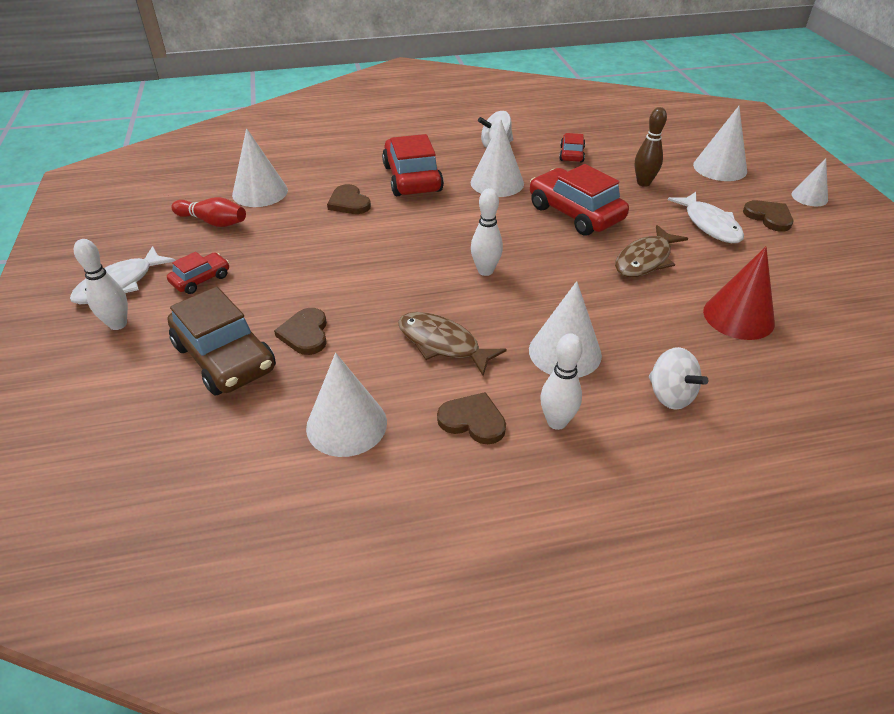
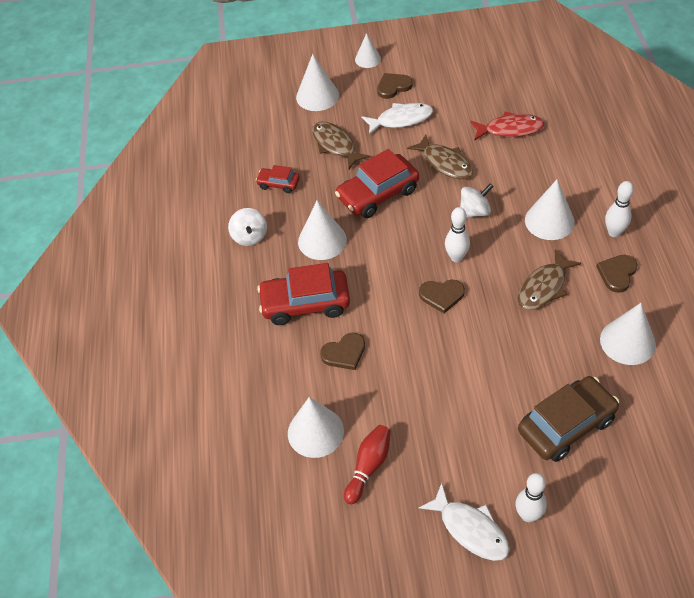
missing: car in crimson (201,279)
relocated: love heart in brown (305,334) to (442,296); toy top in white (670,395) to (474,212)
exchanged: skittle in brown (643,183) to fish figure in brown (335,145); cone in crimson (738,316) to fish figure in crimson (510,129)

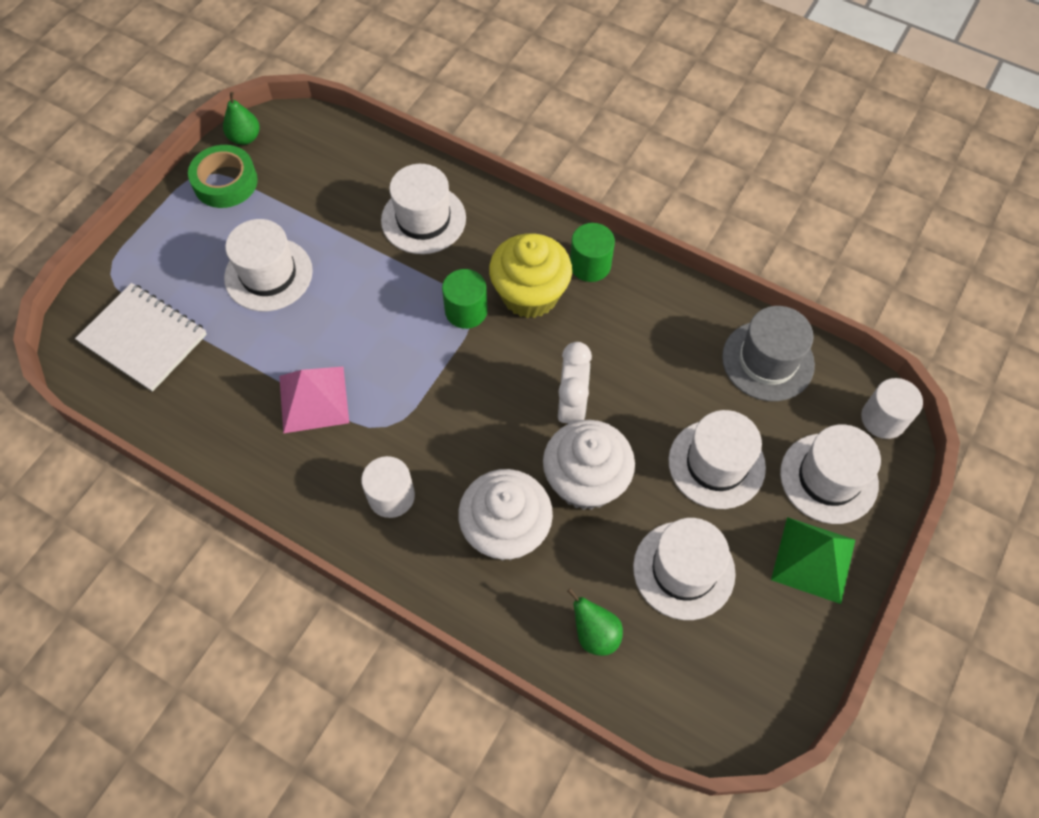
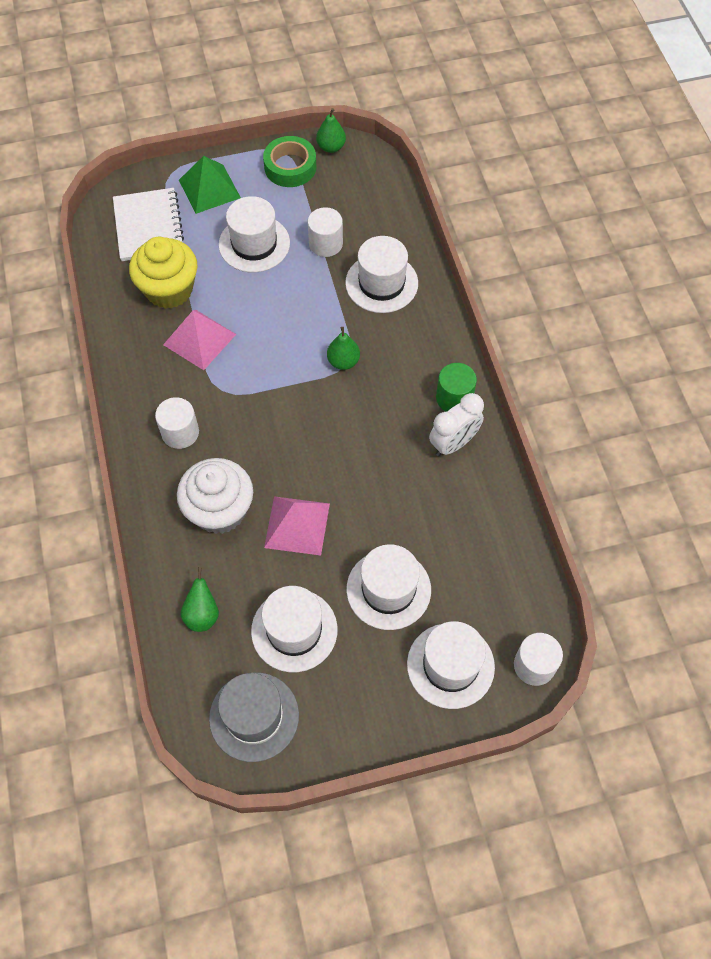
appeared: cylinder in white (325,243)
relocated: fairy cake in golden (530,294) to (169,290); solid pyramid in green (813,559) to (209,188); hat in grey (767,360) to (254,716); alarm clock in white (572,406) to (453,443)
exchanged: fairy cake in white (585,481) to solid pyramid in rose-pink (297,525); cylinder in green (466,311) to toy pear in green (343,361)

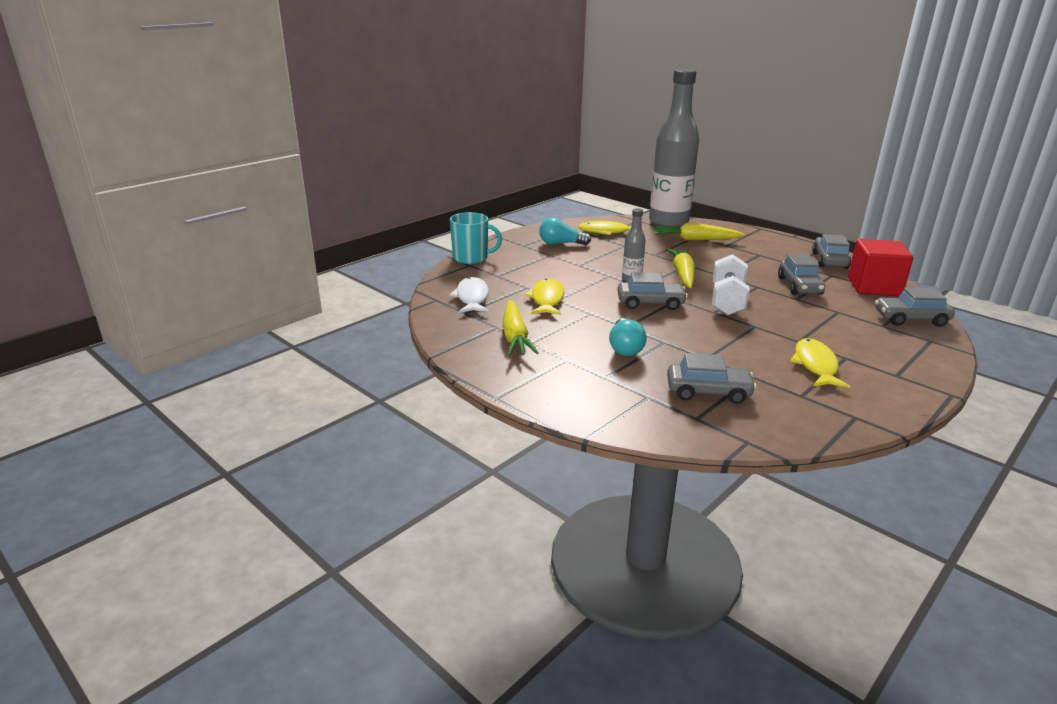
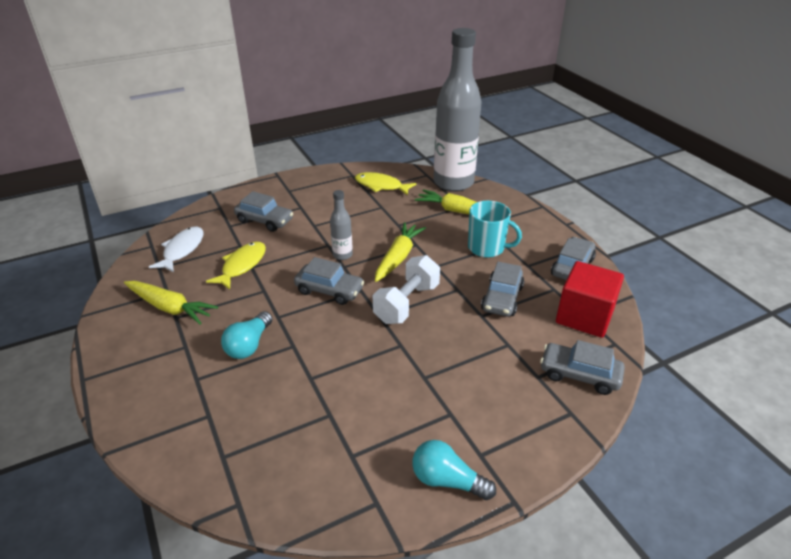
missing: fish figure in golden (815,365)
relocated: car in grey (708,392) to (265,221); light bulb in aqua (561,244) to (447,480); tea mug in aqua (471,258) to (487,248)
spun: toy carrot in golden (515,337) = (169,308) 75 degrees counterclockwise

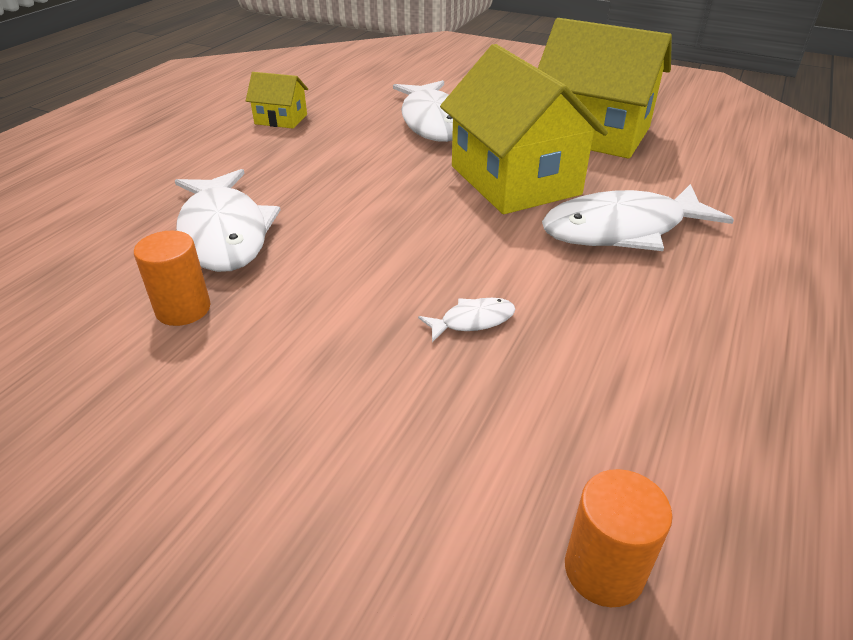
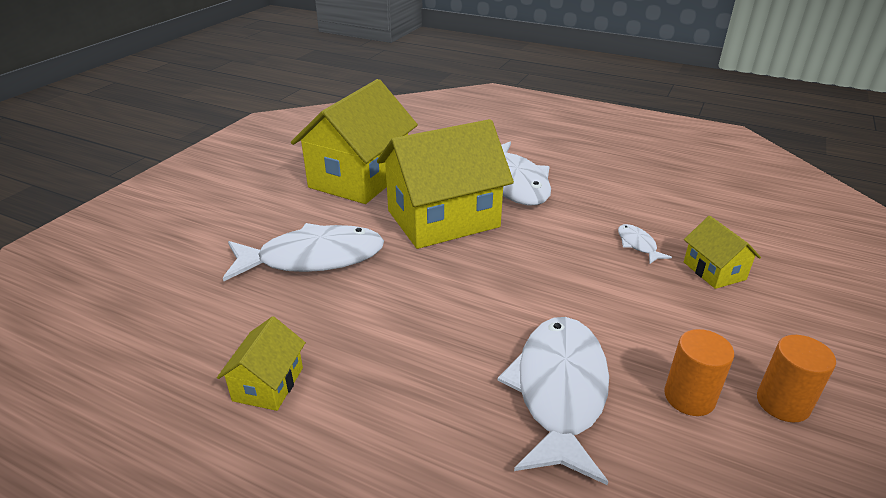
appeared: house in golden (714,271)
relocated: cylinder in orange (604,570) to (782,403)
spun: fish figure in white (224,233) = (559,391) 60 degrees counterclockwise

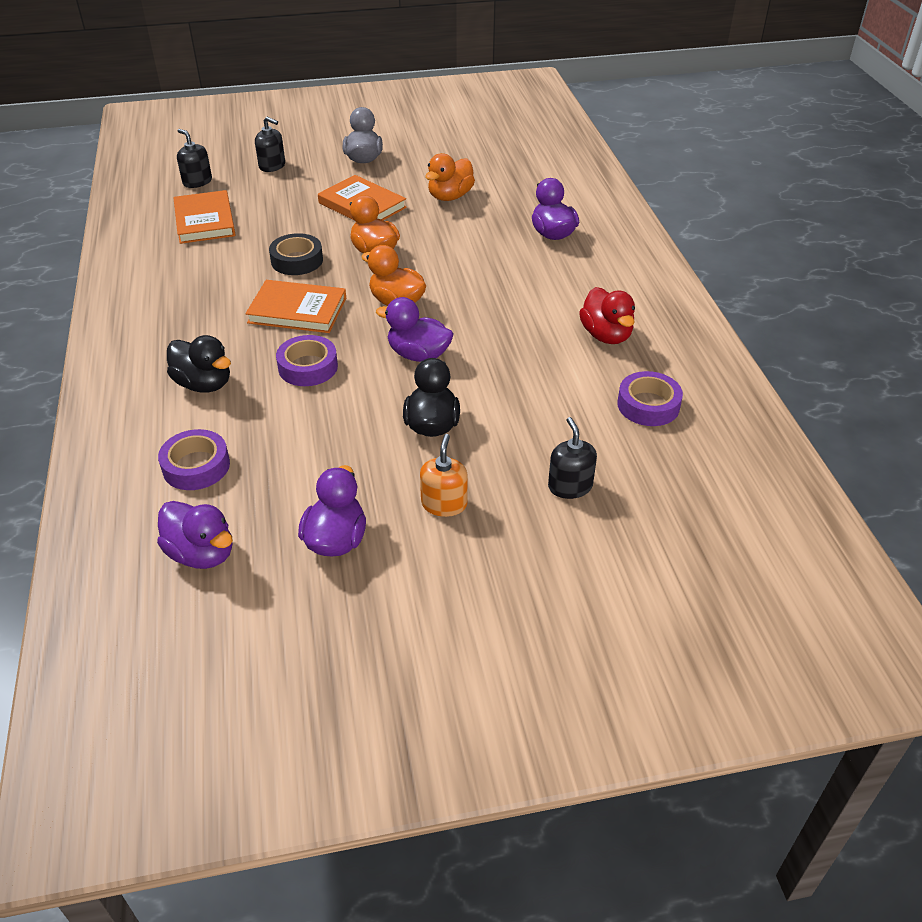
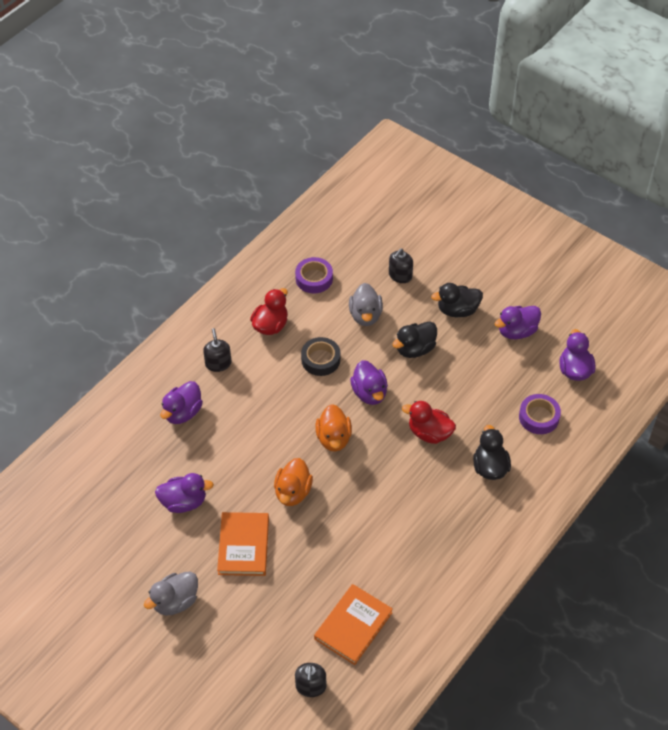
missing: hardback in orange (297,310)
appeared: duck in grey (365,315)
relocated: soap pump in black (272,166) to (218,363); roll of tape in black (297,260) to (320,360)
exchanged: roll of tape in royal purple (308,367) to duck in crimson (429,433); soap pump in orange (444,504) to duck in black (457,310)
colour: duck in orange (450,196) to duck in royal purple (184,502)

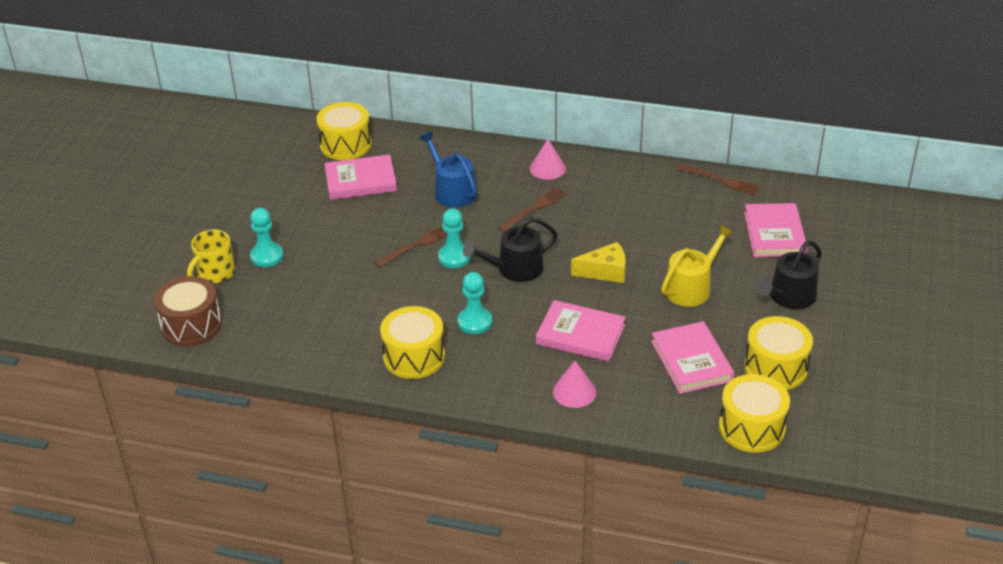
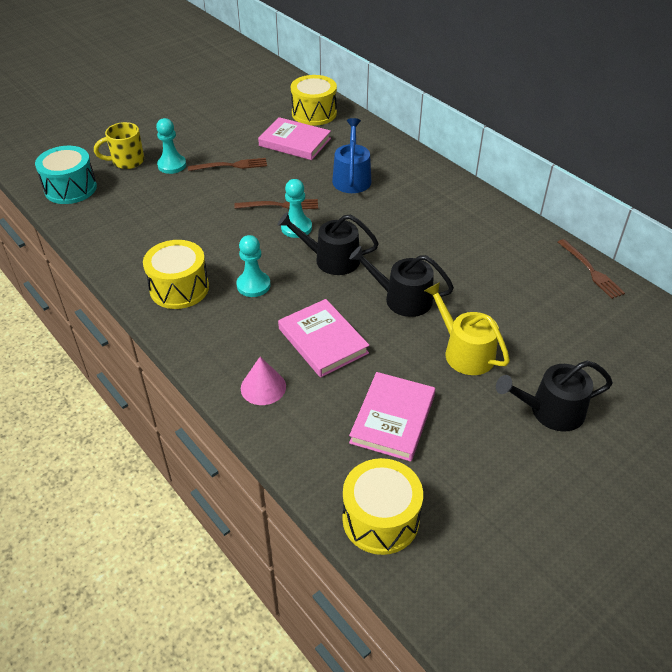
missing: cone in rose-pink (547,168); hardback in rose-pink (774,234); snare drum in golden (775,367)
relocated: fork in brown (534,208) to (231,165)
exchanged: piece of cheese in golden (605,272) to sprinkling can in black (402,298)
colour: snare drum in brown (191,325) to snare drum in aqua (70,188)
spun: sprinkling can in golden (691,287) = (464,351) 120 degrees counterclockwise

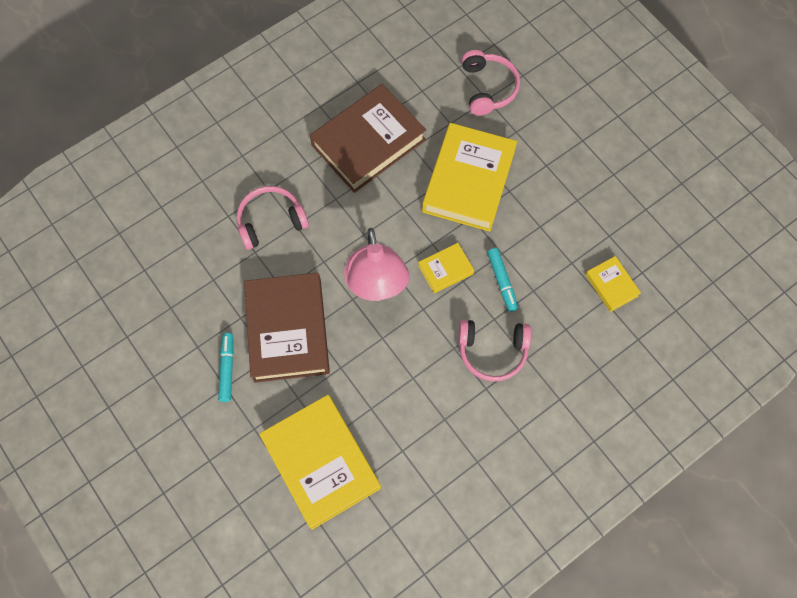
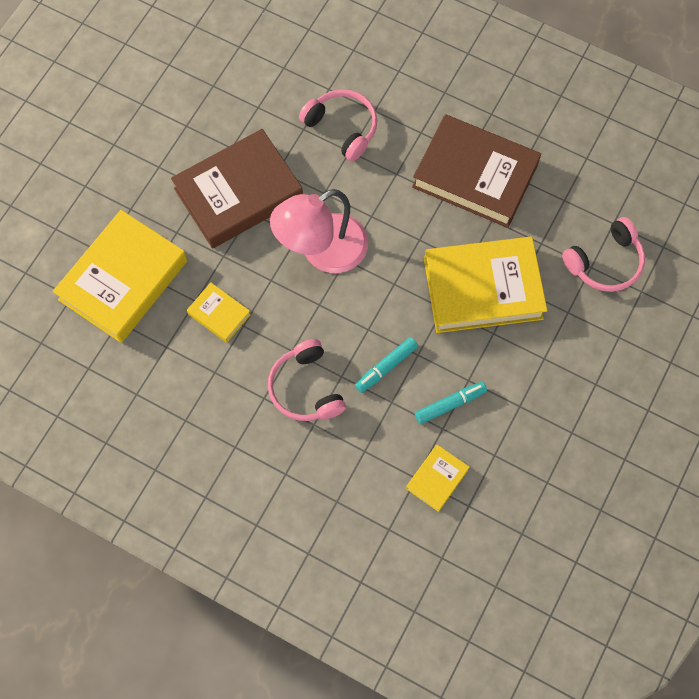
relocated: hardback in golden (445,270) to (219,314); felt pen in aqua (227,369) to (450,404)

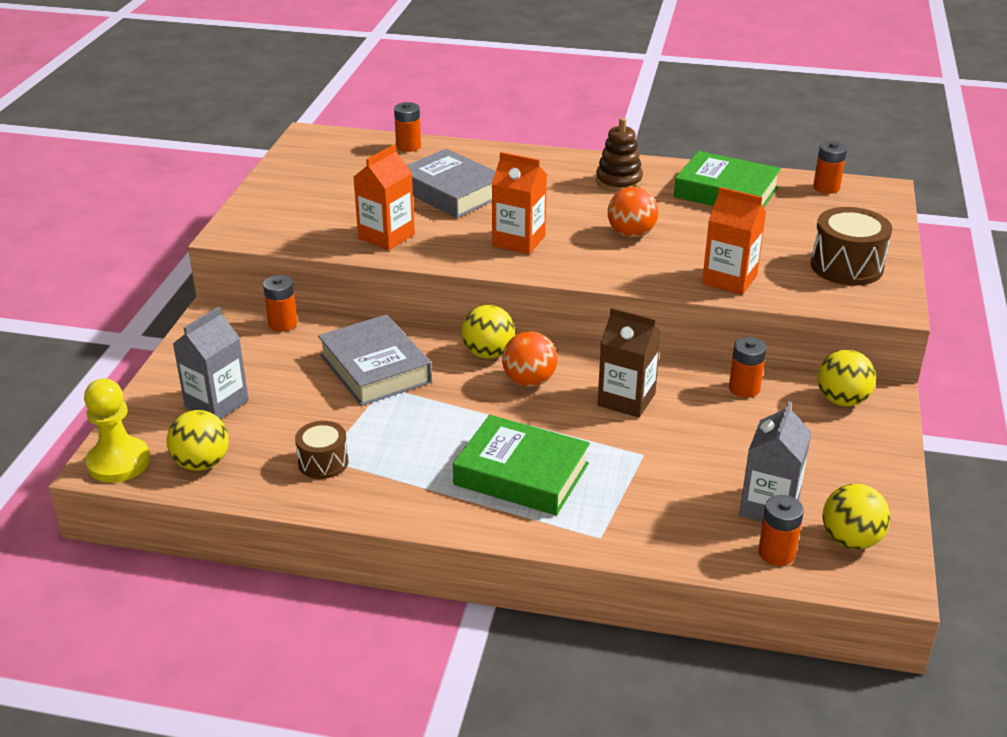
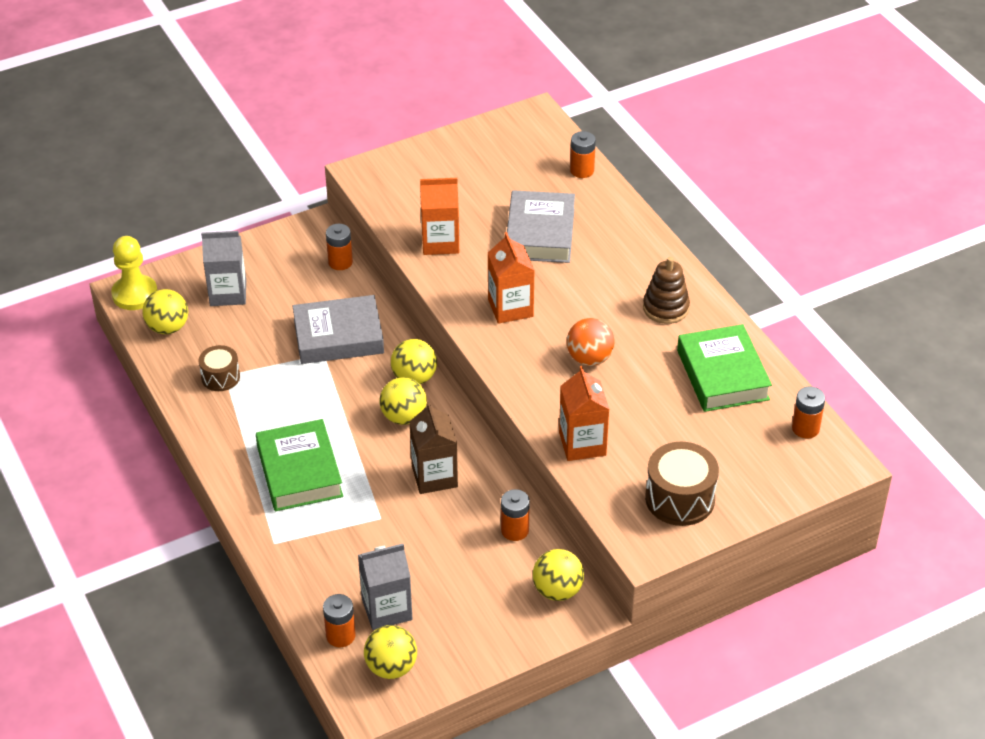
colour: play ball in orange (529,381) to play ball in golden (404,417)
spun: hardback in grey (375,368) = (338,336) 60 degrees clockwise

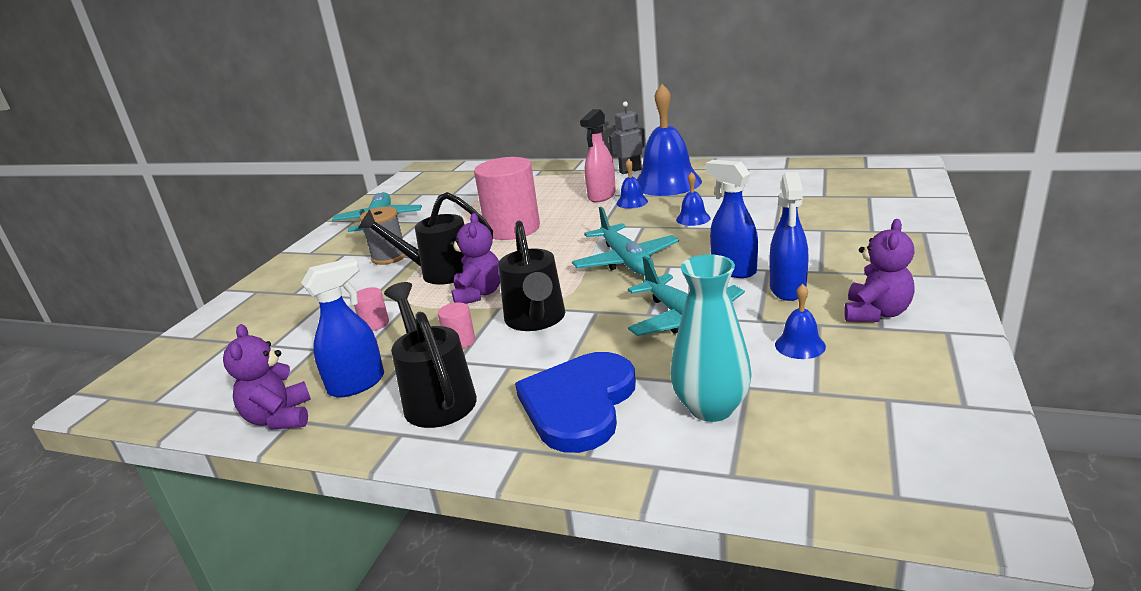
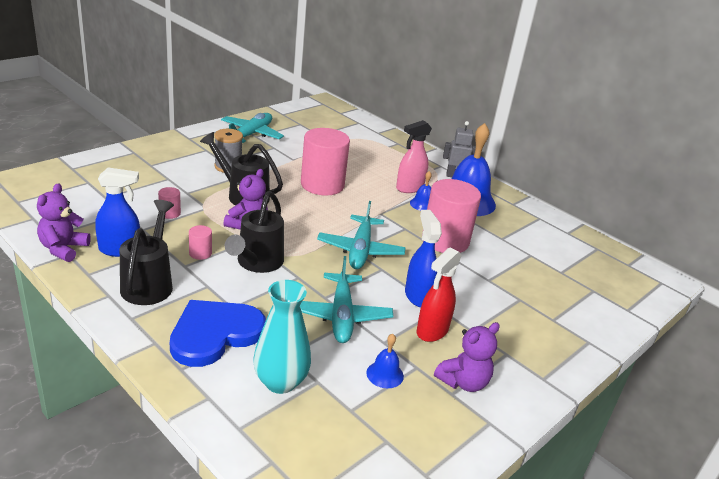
exchanged: hand bell in royal blue (693,218) to cylinder in rose-pink (445,240)
colour: sprayer in royal blue (787,289) to sprayer in crimson (432,331)

